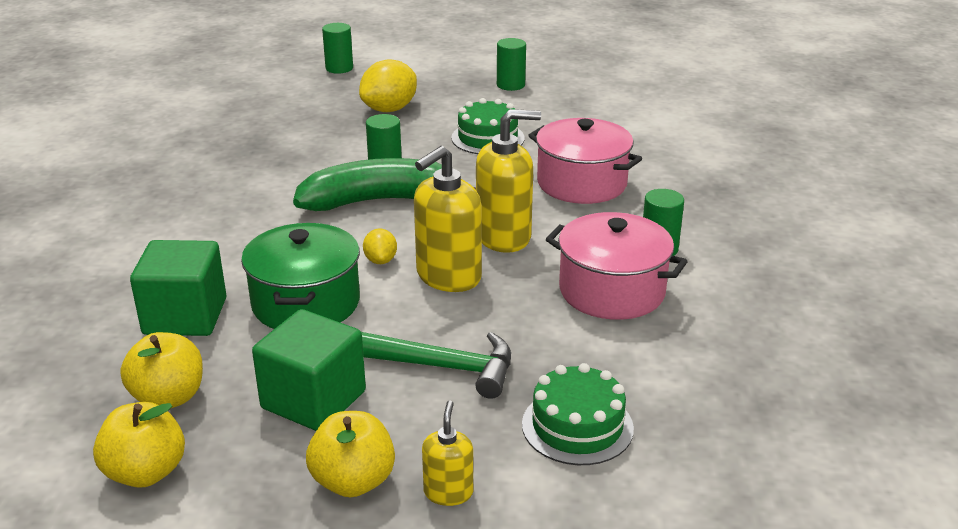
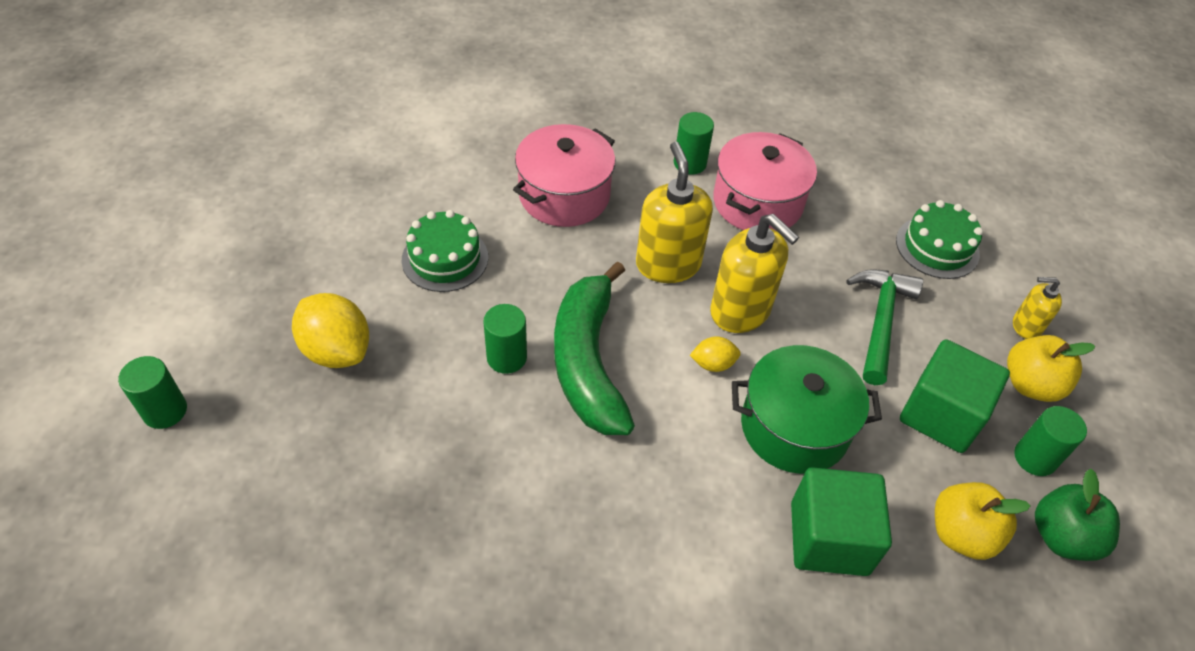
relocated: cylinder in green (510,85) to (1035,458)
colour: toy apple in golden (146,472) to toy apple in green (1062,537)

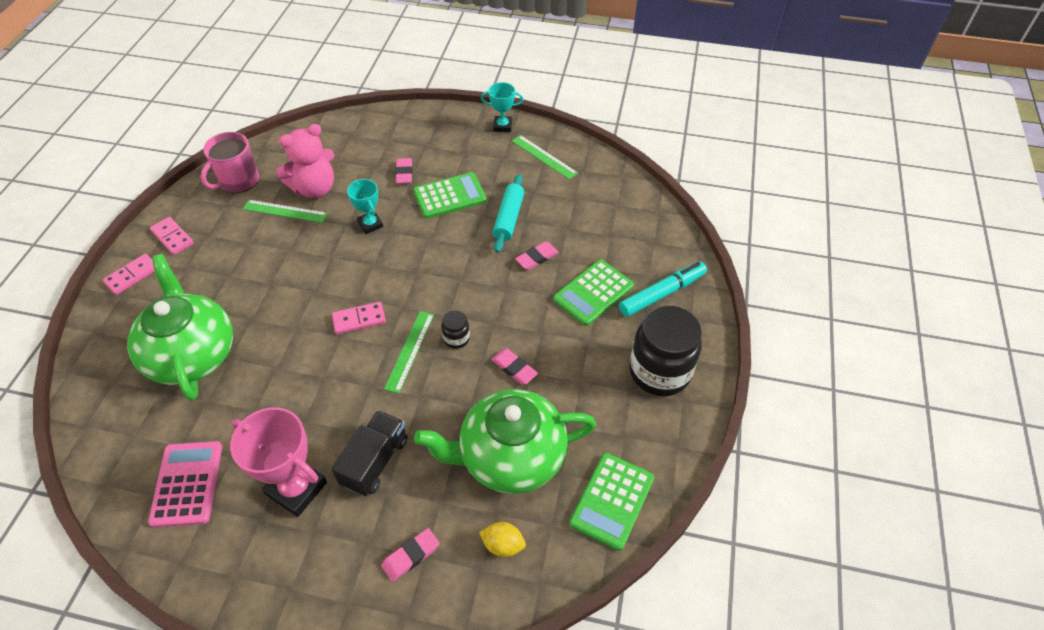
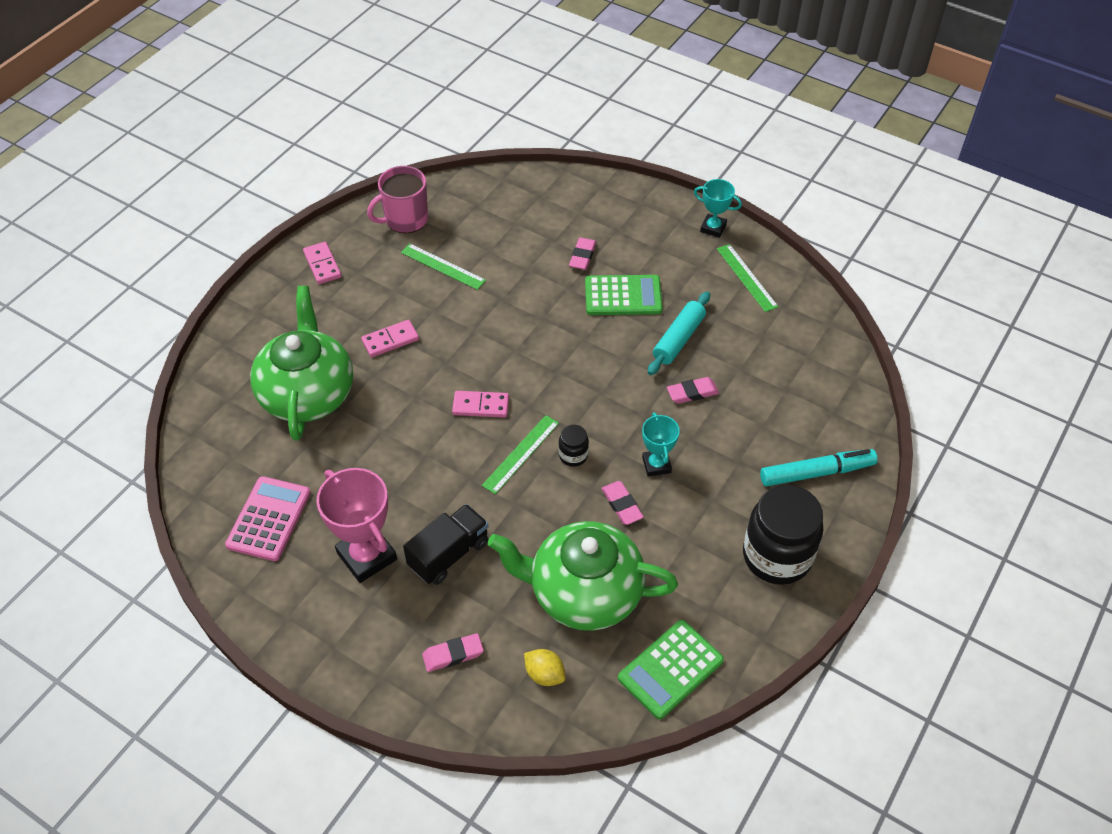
missing: teddy bear in rose-pink (314,188); pocket calculator in green (593,293)
relocated: domino in rose-pink (132,275) to (390,340); award cup in aqua (370,224) to (656,465)

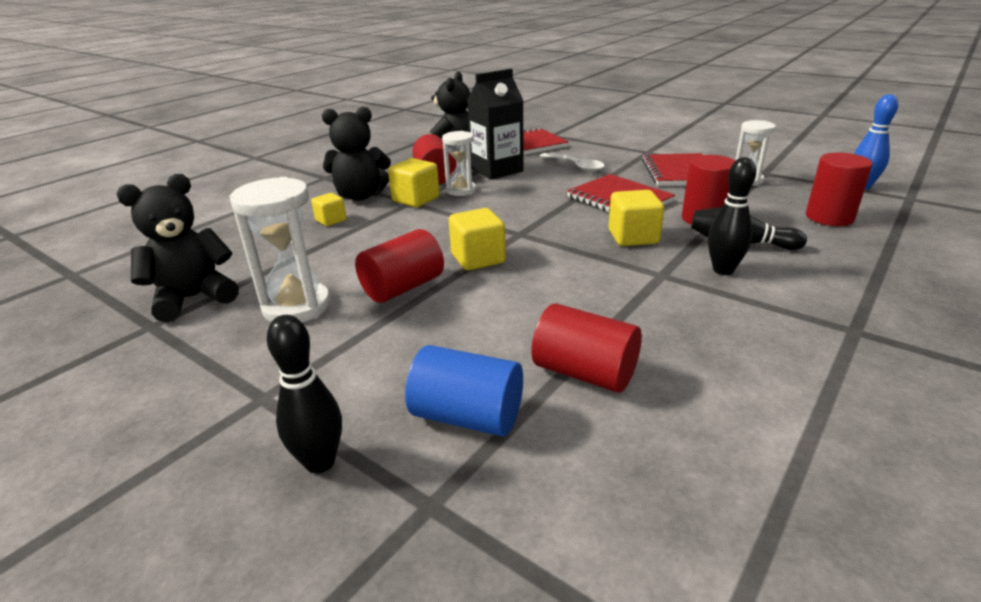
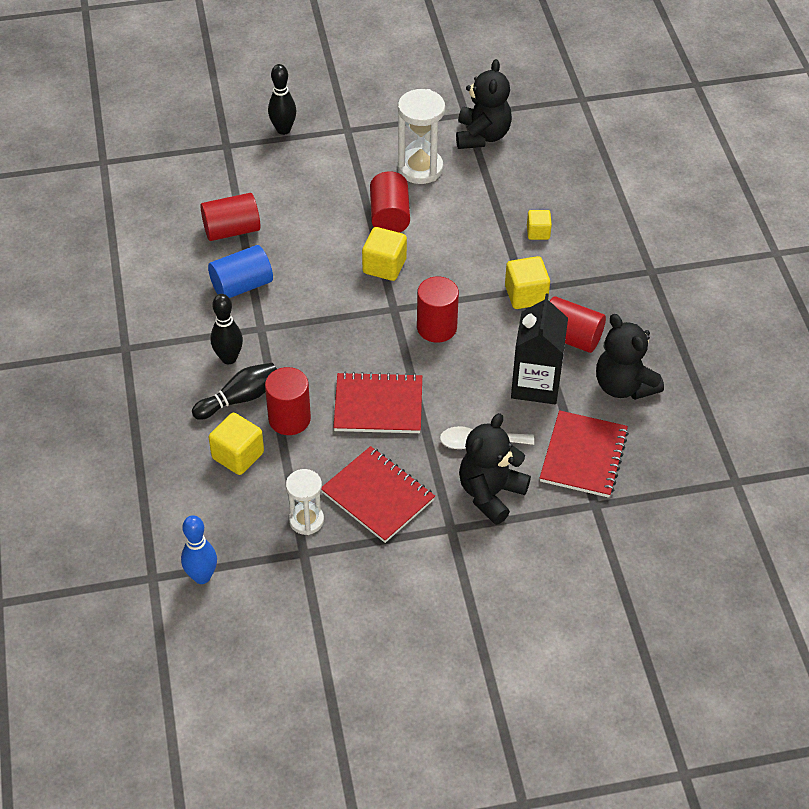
missing: sand timer in white (461,190)
relocated: cylinder in royal blue (467,416) to (242,285); solid cube in golden (633,237) to (238,455); cylinder in crimson (829,217) to (436,327); teddy bear in black (360,196) to (490,493)

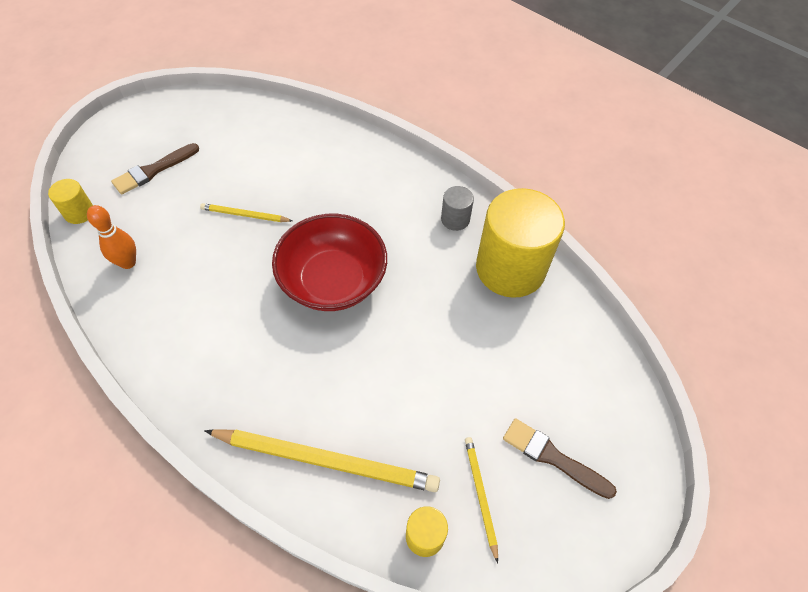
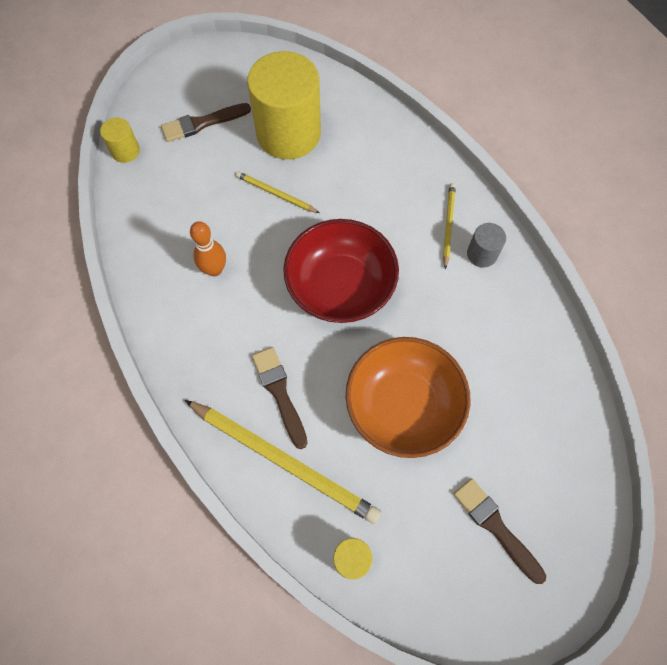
appeared: paintbrush in brown (280,393); serving bowl in orange (403,406)
relocated: skittle in orange (128,262) to (214,269); cylinder in golden (510,268) to (288,133); lead pencil in golden (480,495) to (448,225)

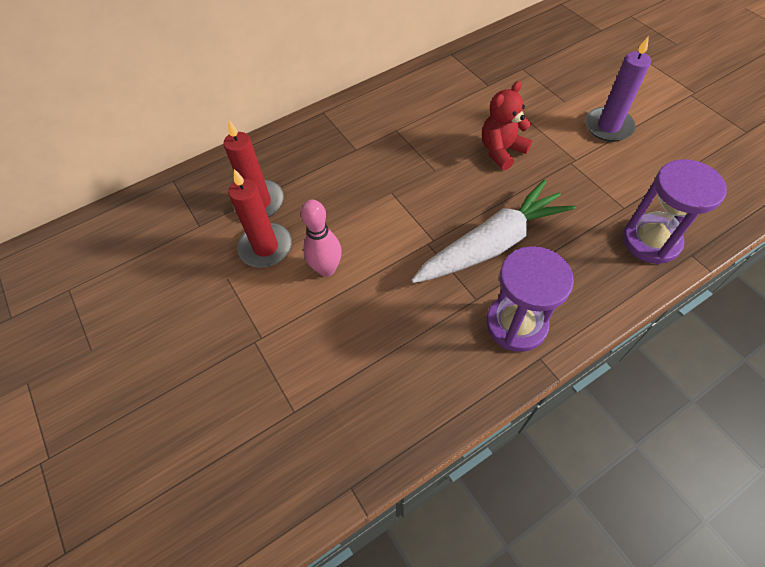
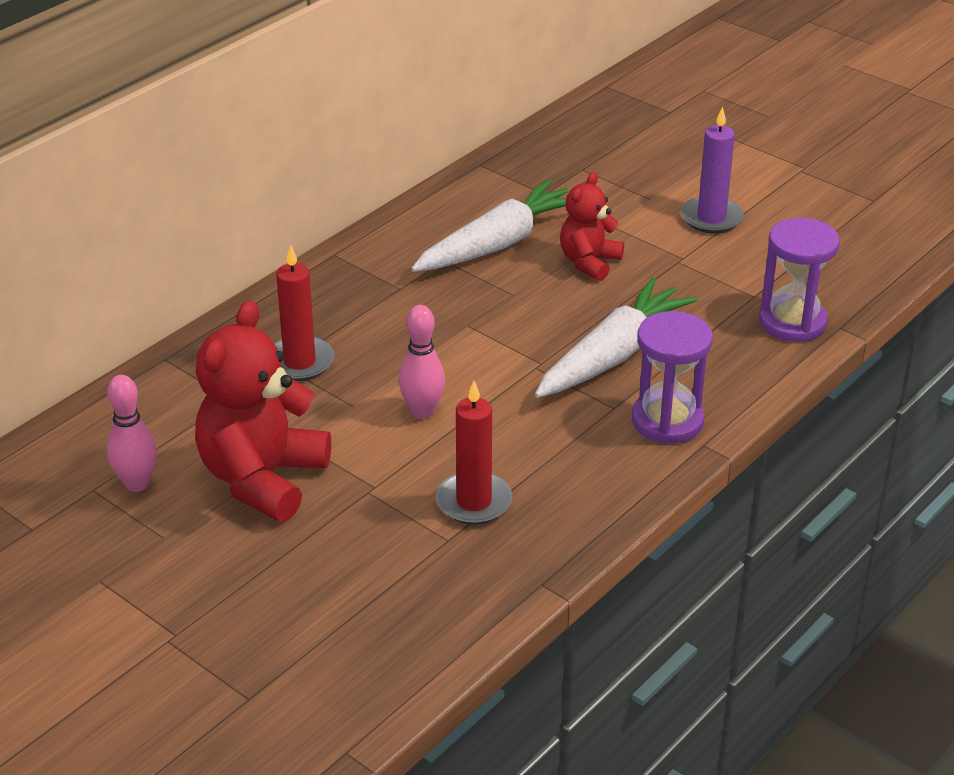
appeared: skittle in rose-pink (137,483); teddy bear in crimson (262,479); toy carrot in white (497,244)
relocated: pillar candle in crimson (266,247) to (474,502)

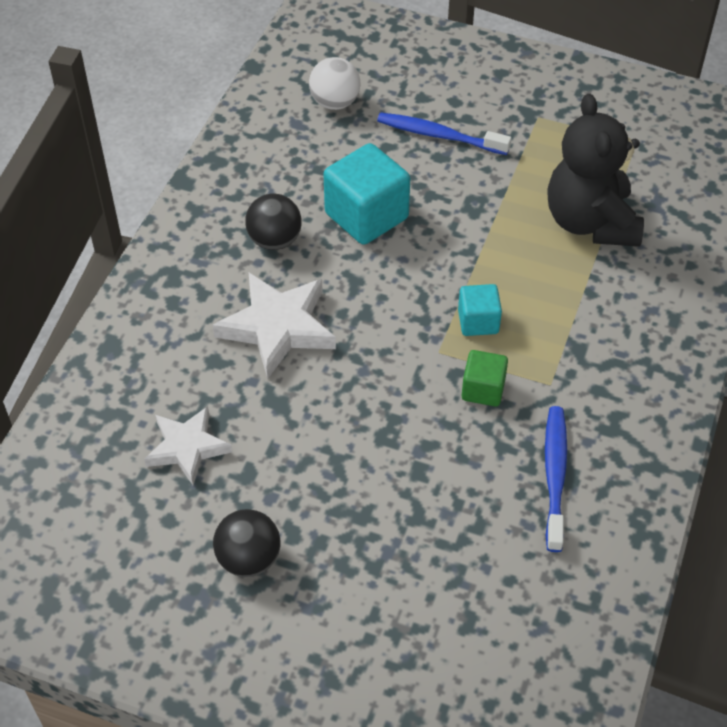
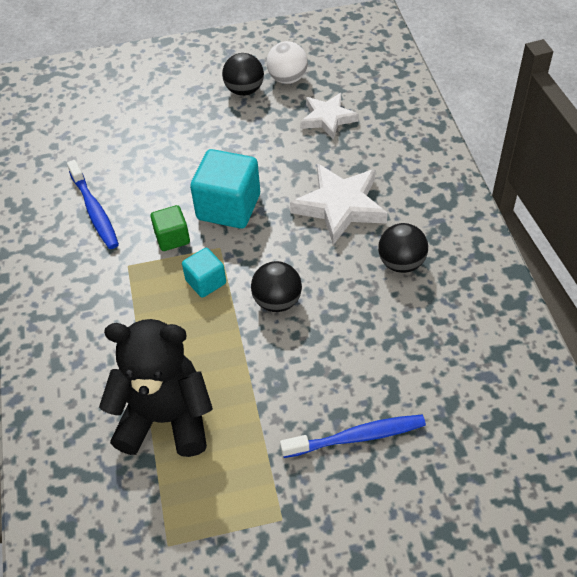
appeared: play ball in black (277,301)
relocated: solid cube in aqua (366,216) to (228,207); play ball in white (335,103) to (287,79)
spun: teddy bear in black (590,222) = (165,418) 45 degrees counterclockwise

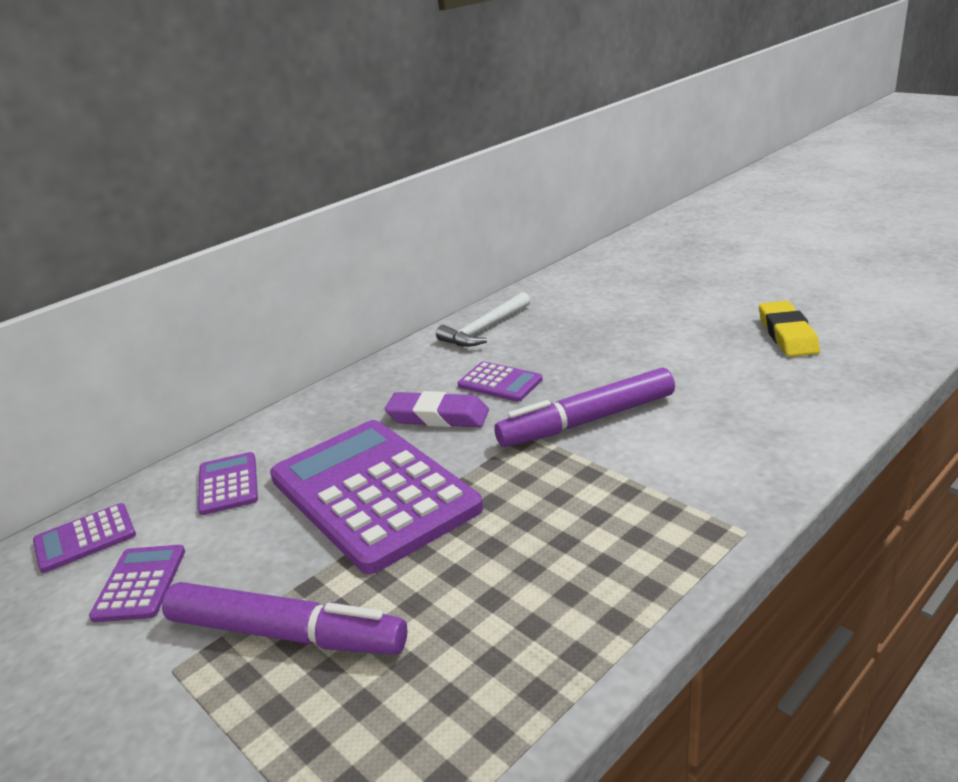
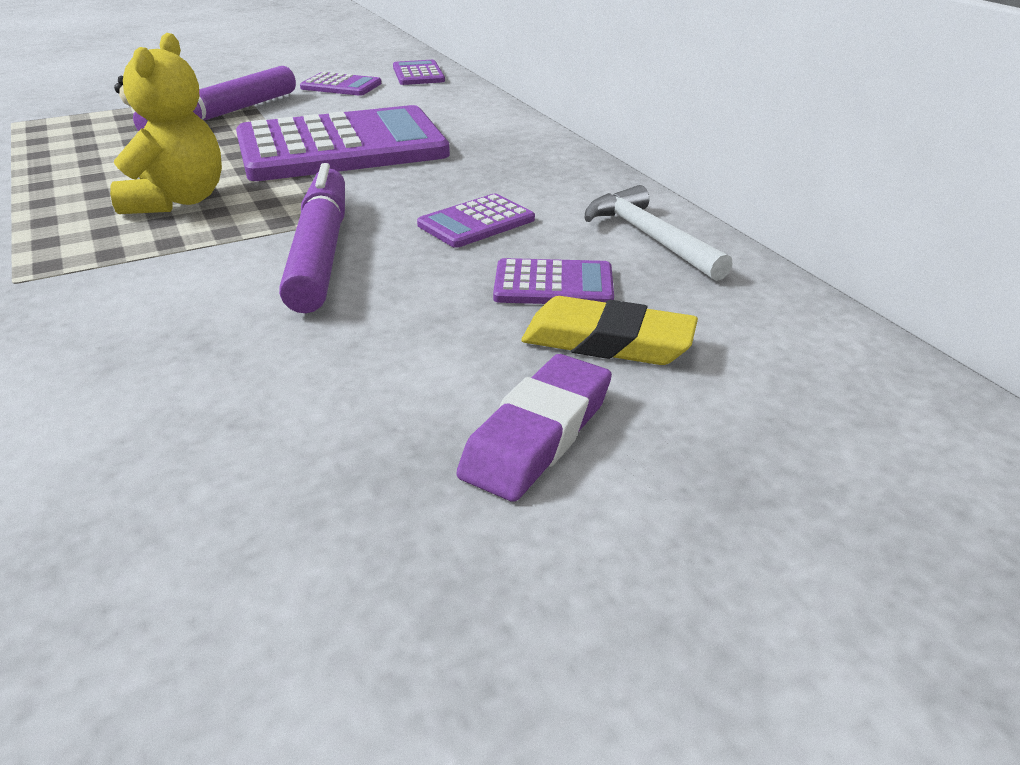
appeared: teddy bear in golden (177,201)
relocated: pencil eraser in royal purple (438,416) to (537,435); pocket calculator in royal purple (228,484) to (553,284); pencil eraser in golden (787,334) to (607,341)

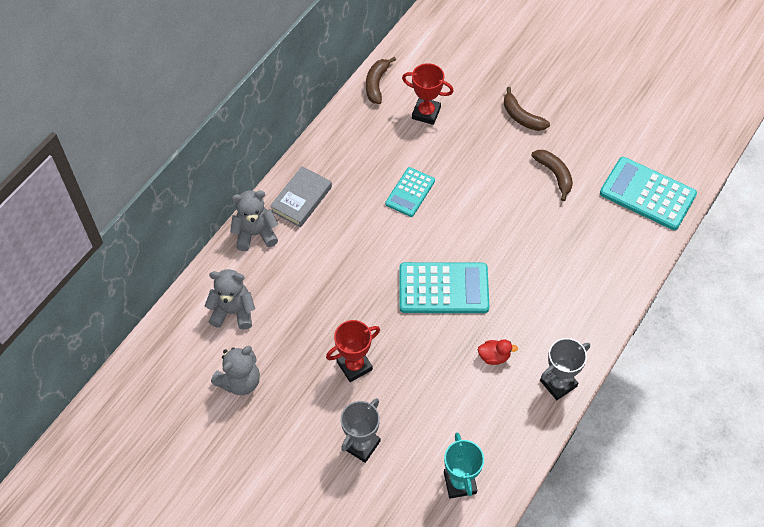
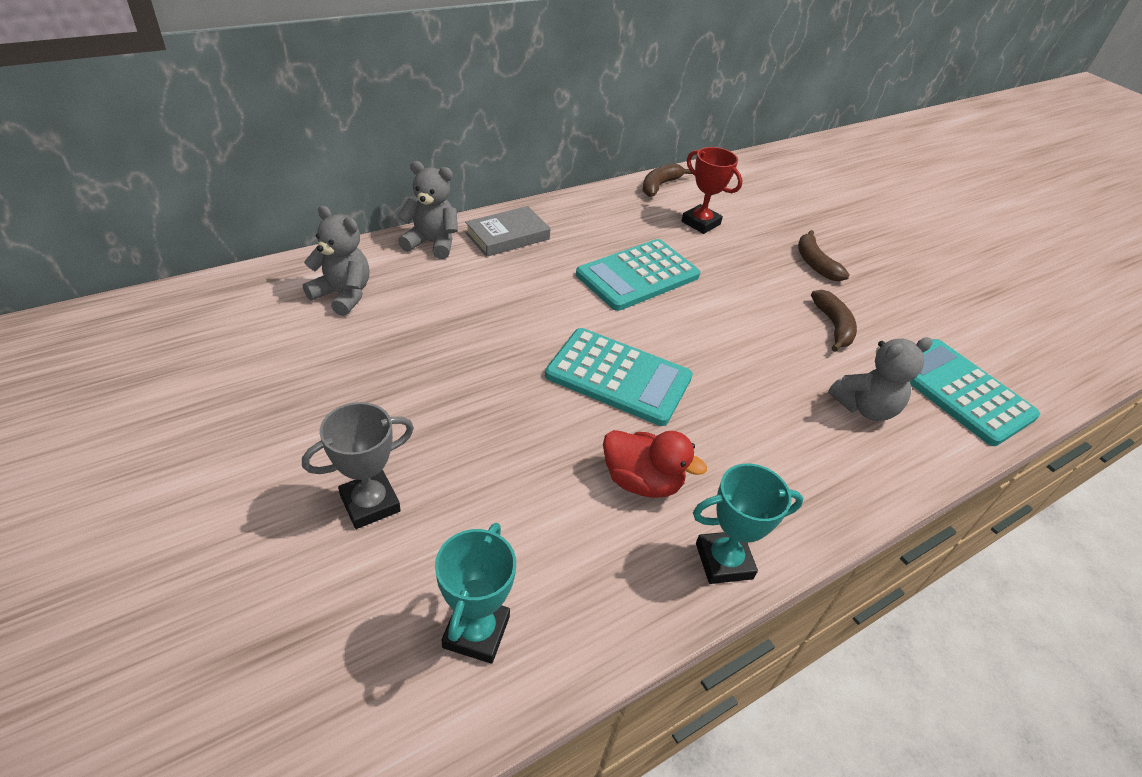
missing: award cup in crimson (354,366)
relocated: teddy bear in grey (240,381) to (865,408)
colour: award cup in grey (558,383) to award cup in aqua (724,561)
size: pocket calculator in aqua (410,192) = (638,275) x1.66; duck in crimson (494,356) = (642,481) x1.60

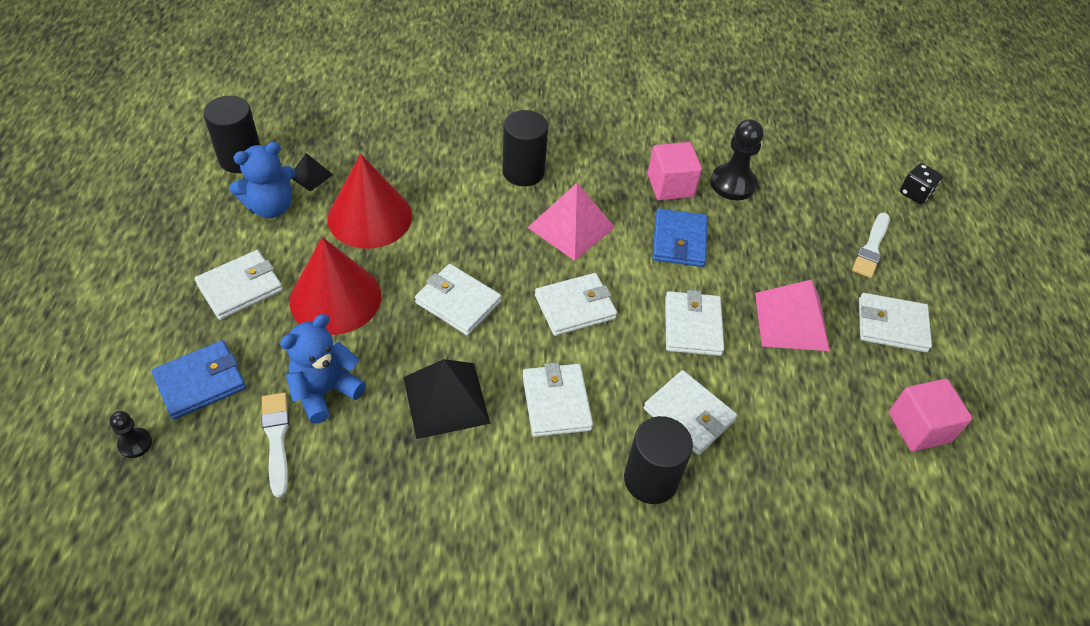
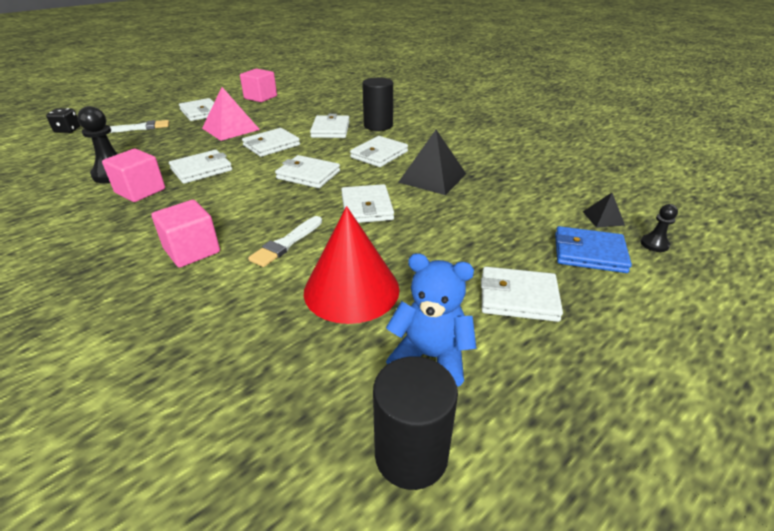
missing: teddy bear in royal blue (325,391); cone in crimson (335,298); solid pyramid in rose-pink (571,227)
relocated: paintbrush in white (277,439) to (286,243); solid pyramid in black (310,175) to (603,218)
exchanged: cylinder in black (523,172) to solid cube in rose-pink (192,251)
colour: billfold in royal blue (679,241) to billfold in white (201,169)

